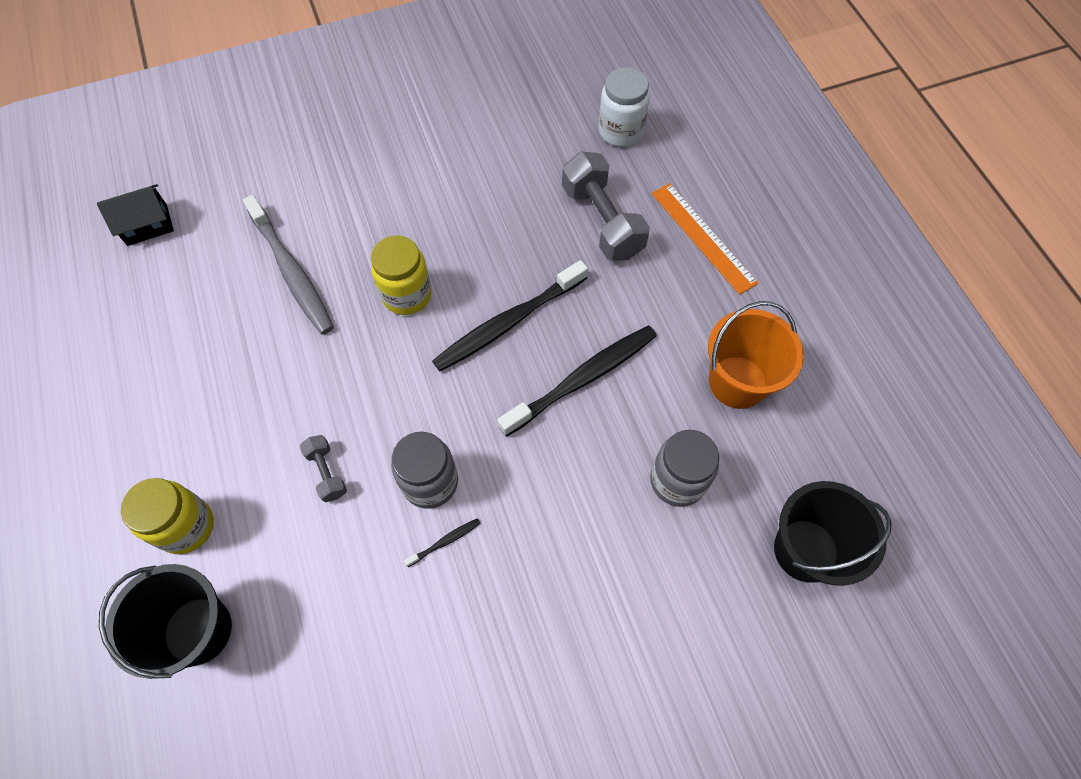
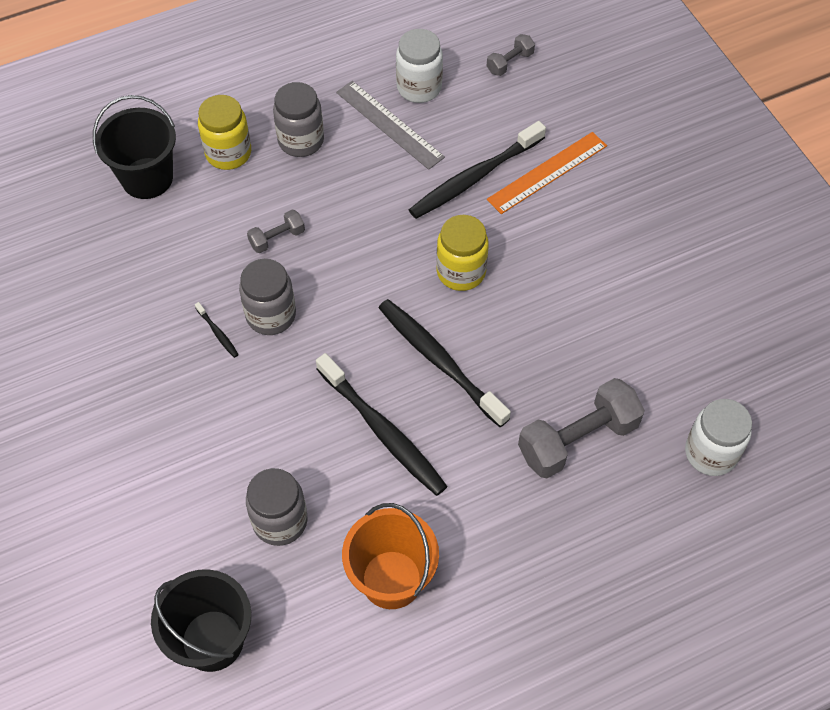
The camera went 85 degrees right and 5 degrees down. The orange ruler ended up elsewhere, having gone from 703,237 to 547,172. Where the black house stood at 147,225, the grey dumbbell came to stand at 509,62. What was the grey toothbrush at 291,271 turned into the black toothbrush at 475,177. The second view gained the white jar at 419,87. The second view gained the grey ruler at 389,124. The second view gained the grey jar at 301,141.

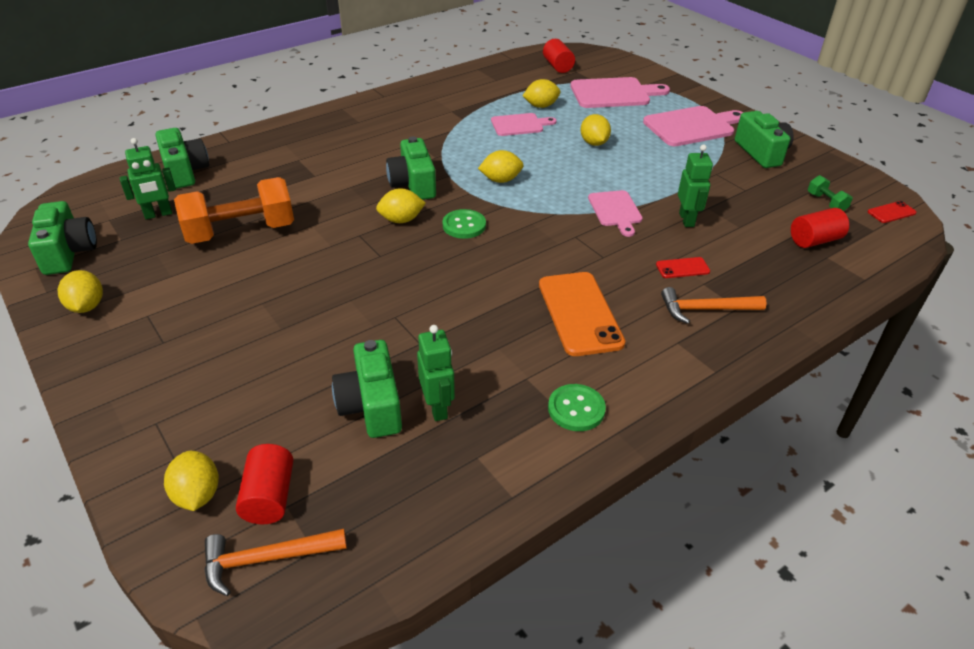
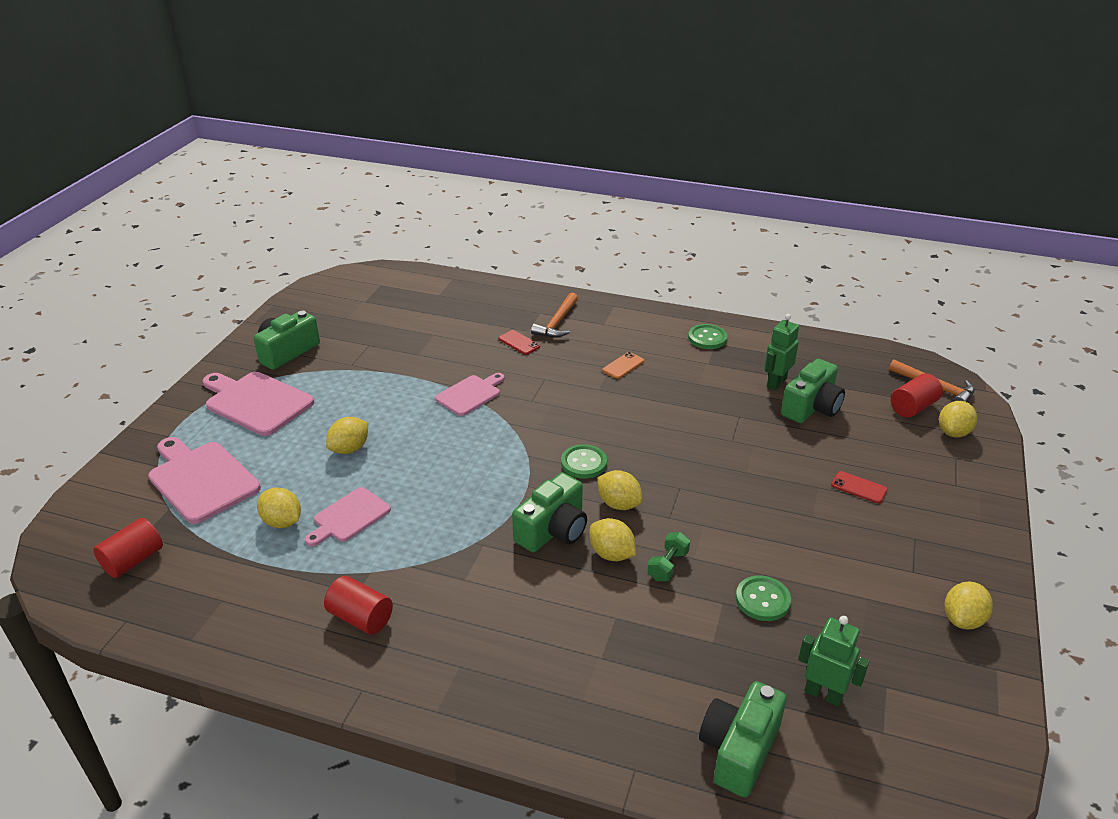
The camera went 125 degrees left and 5 degrees down. The pink cutting board at 520,125 ended up facing another way, 90 degrees counterclockwise from before. The second view lost the green robot at 687,220. The yellow lemon ended up elsewhere, having gone from 501,180 to 611,554. The green dumbbell ended up elsewhere, having gone from 826,203 to 668,565. Where the orange dumbbell stood at 241,232, the green button came to stand at 762,600. The second view lost the green camera at 68,252. The red phone ended up elsewhere, having gone from 891,212 to 859,487. The red cylinder ended up elsewhere, having gone from 814,240 to 360,618. The size of the orange phone at 579,313 changed by a factor of 0.46. The orange hammer at 705,309 ended up facing another way, 60 degrees clockwise from before.

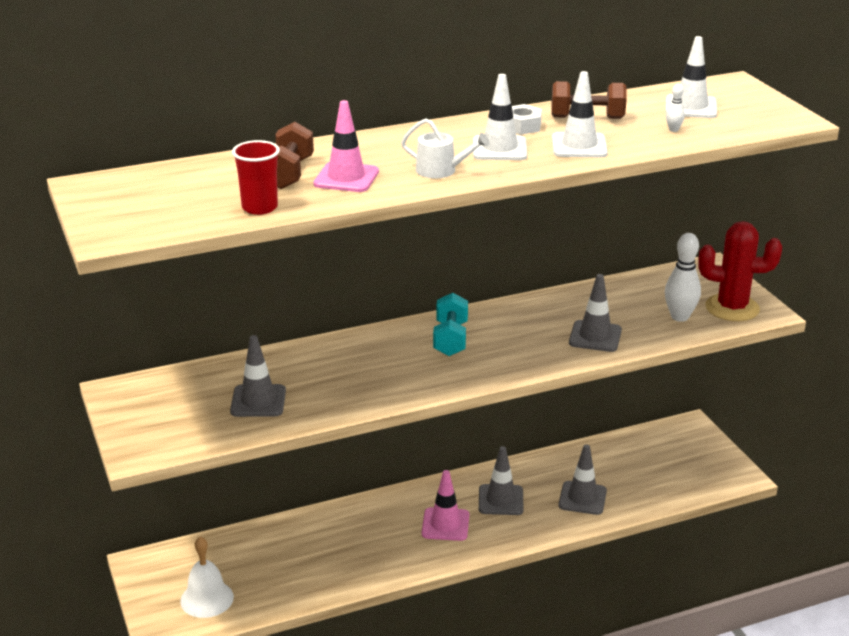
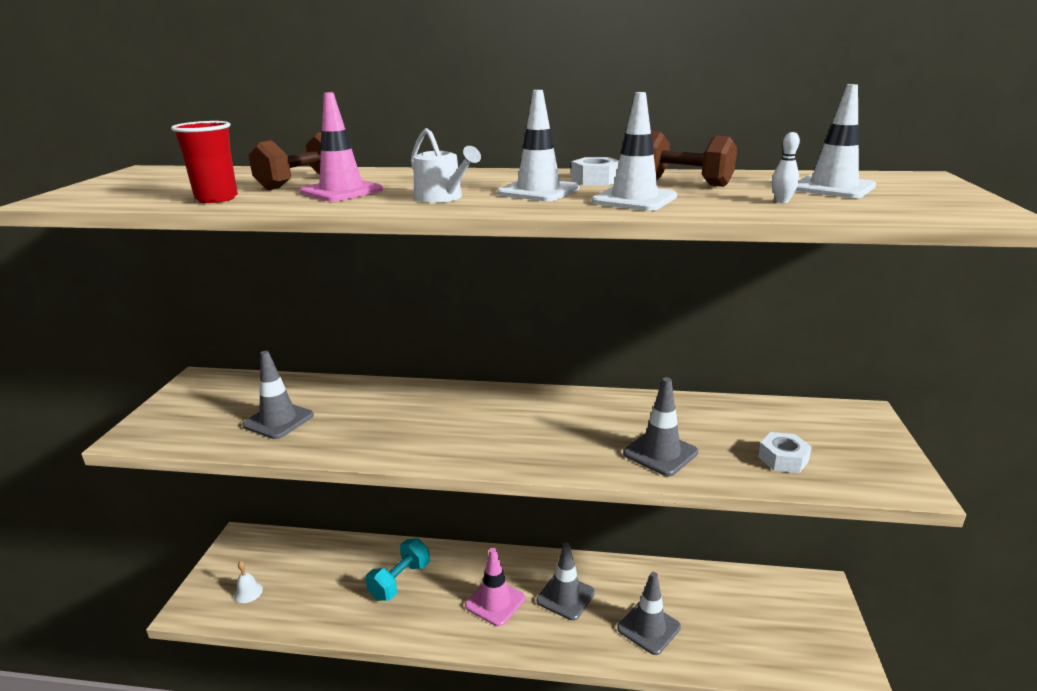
The camera went 30 degrees right and 5 degrees down. The second view lost the red cactus at 732,308. Where the white bowling pin stood at 679,317, the white nut came to stand at 783,459. The turquoise dumbbell ended up elsewhere, having gone from 450,339 to 400,581. The size of the white bell at 207,599 changed by a factor of 0.55.

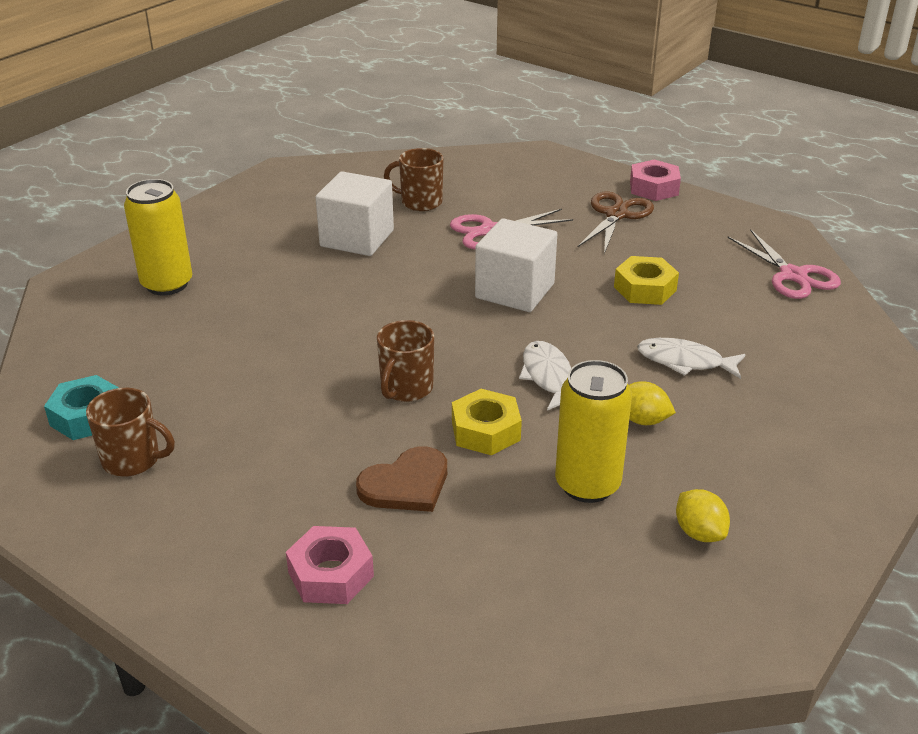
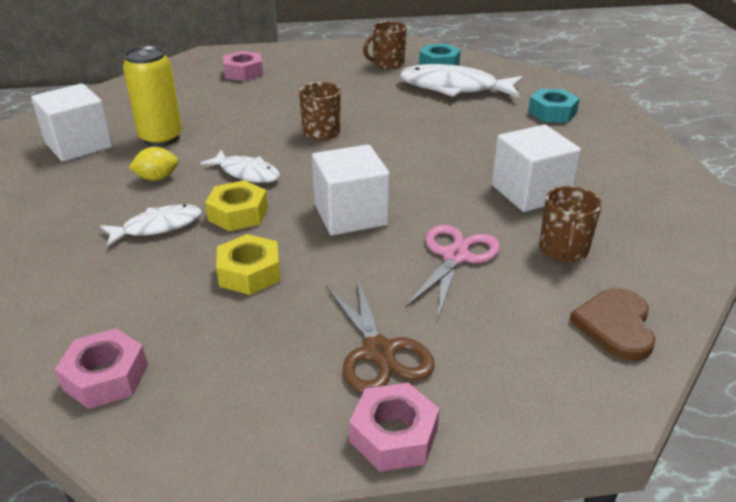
The camera went 135 degrees right and 0 degrees up. The brown mug at 420,202 ended up facing another way, 135 degrees clockwise from before. Where the yellow can stood at 167,284, the turquoise nut came to stand at 552,113. Where the pink scissors stood at 793,275, the pink nut came to stand at 106,377. The yellow nut ended up elsewhere, having gone from 485,431 to 238,214. The brown heart ended up elsewhere, having gone from 406,484 to 615,325. Where the yellow lemon stood at 699,533, the white cube came to stand at 79,145. The second view gained the white fish at 454,88.

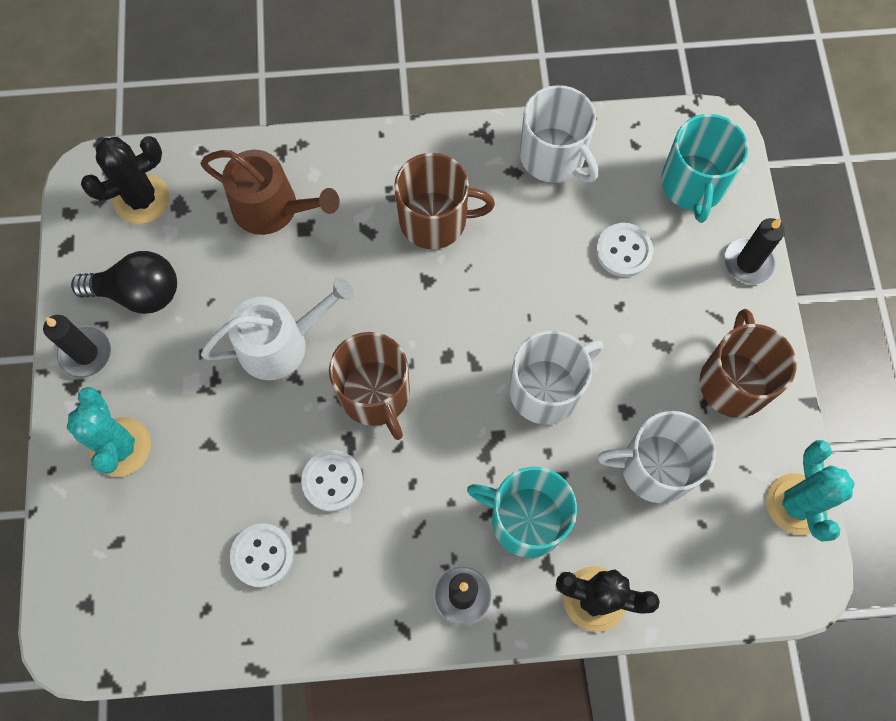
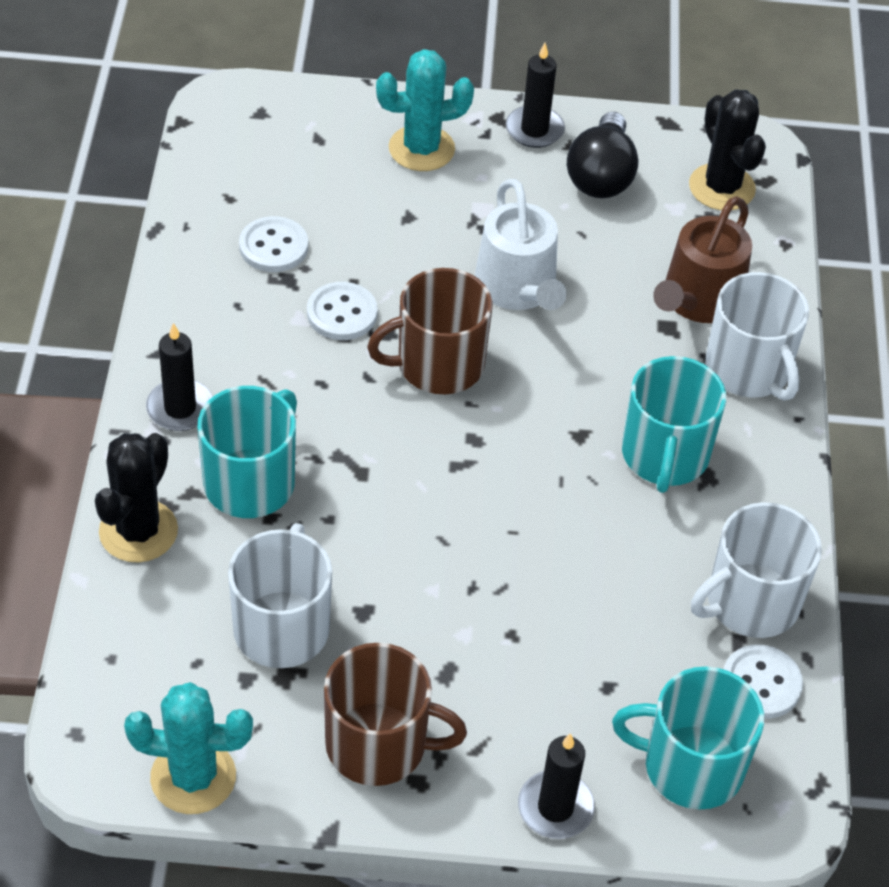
The camera went 95 degrees right and 20 degrees down. What was the brown mug at 435,220 turned into the turquoise mug at 665,456. The white button ended up elsewhere, having gone from 623,251 to 761,683. The white mug ended up elsewhere, having gone from 547,389 to 749,369.

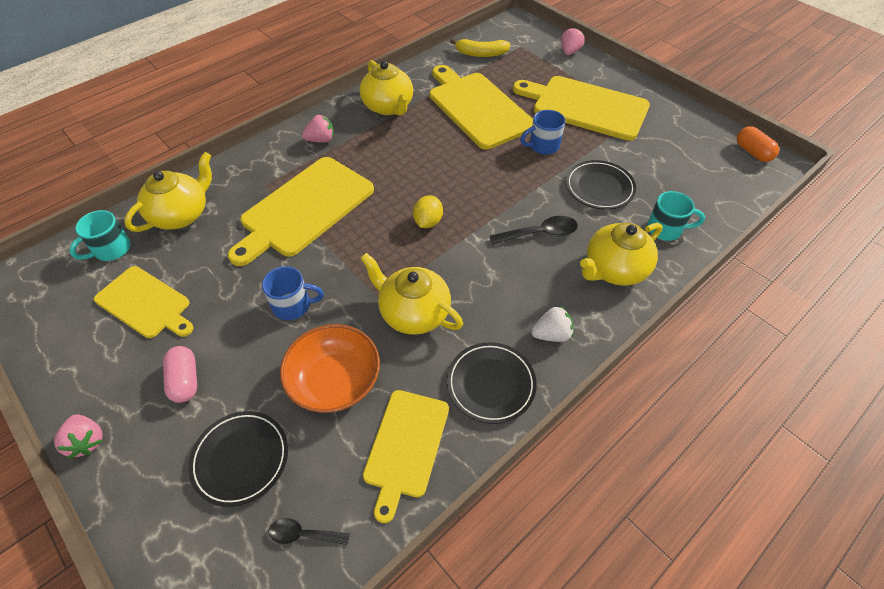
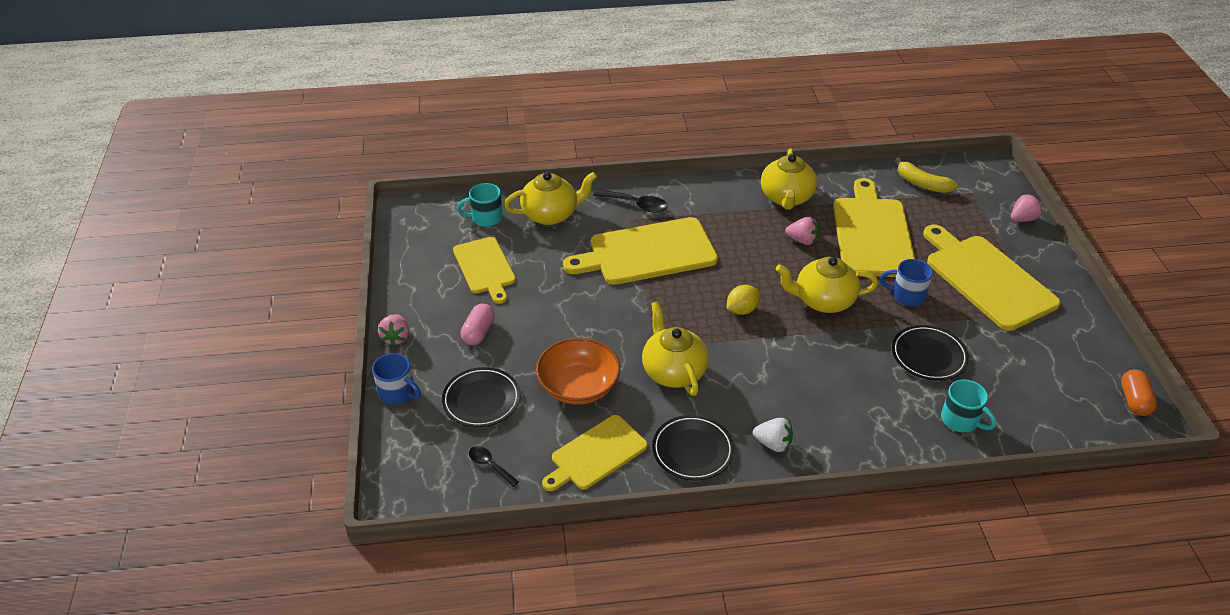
The camera went 35 degrees right and 10 degrees down. The pink strawberry ended up elsewhere, having gone from 321,140 to 802,240. The black spoon ended up elsewhere, having gone from 540,233 to 636,205. The yellow teapot ended up elsewhere, having gone from 614,269 to 823,300. The blue mug ended up elsewhere, having gone from 293,305 to 398,393.

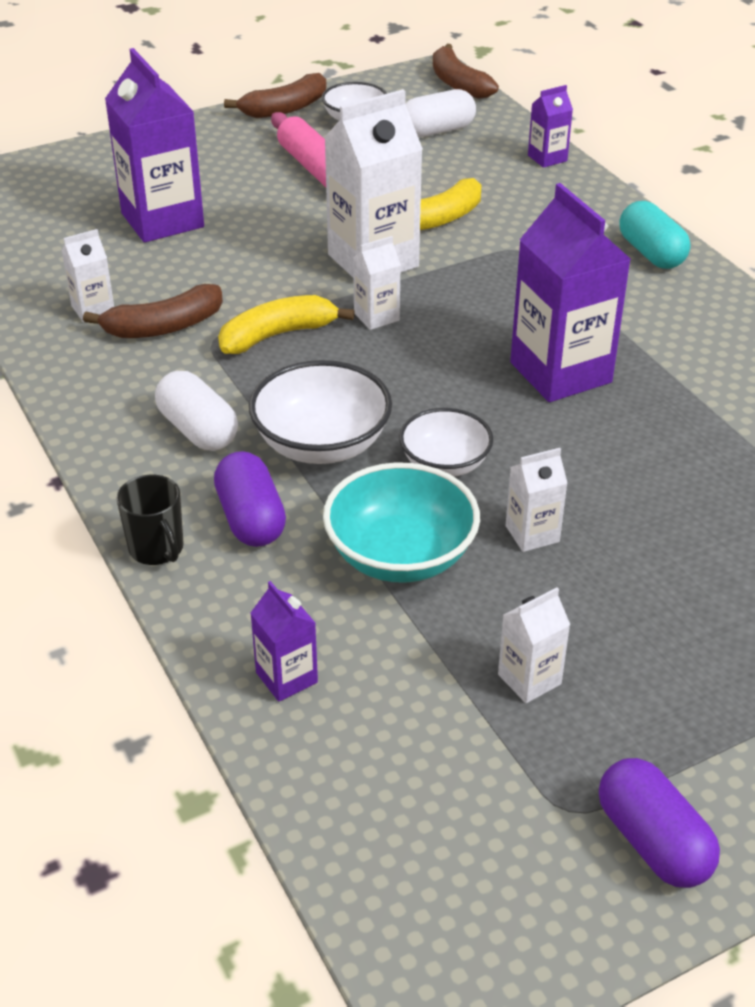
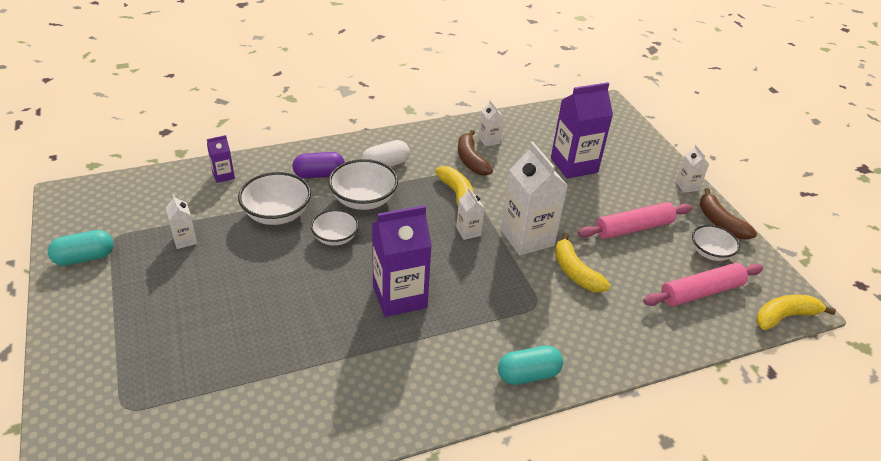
The camera went 95 degrees right and 0 degrees up. What was the brown banana at 458,84 turned into the yellow banana at 784,316. The second view lost the purple carton at 547,158. Where the white capsule stood at 437,131, the pink rolling pin came to stand at 701,292. The white carton ended up elsewhere, having gone from 532,534 to 687,186. What was the turquoise bowl at 400,555 turned into the white bowl at 277,214. The second view lost the black mug at 157,549. What was the purple capsule at 653,841 turned into the turquoise capsule at 85,258.

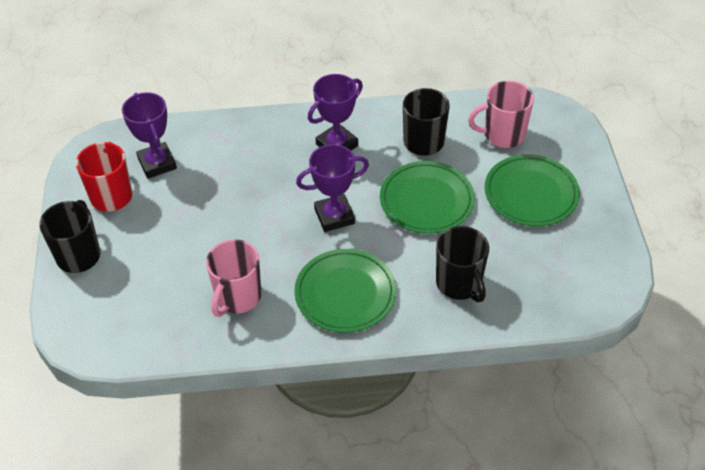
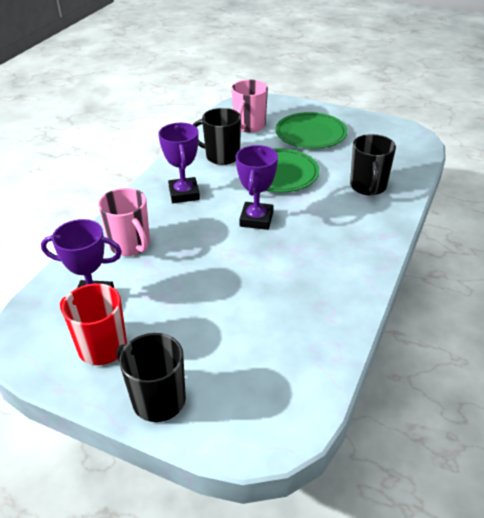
The camera went 60 degrees left and 10 degrees down. The black mug at 459,284 ended up facing another way, 90 degrees clockwise from before. The pink mug ended up elsewhere, having gone from 237,297 to 130,245. The second view lost the green plate at 345,293.

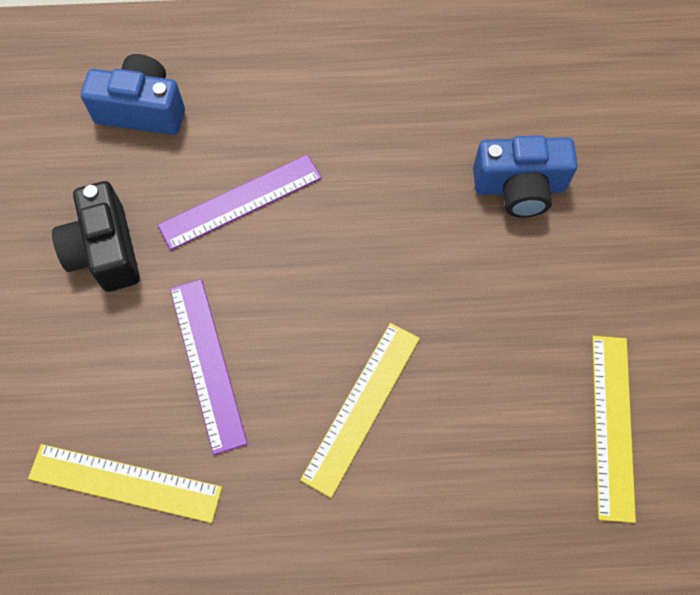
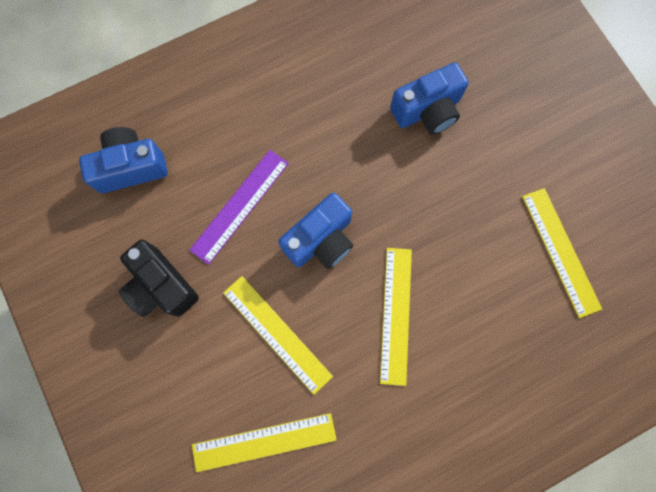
The camera went 25 degrees left and 10 degrees up. What was the purple ruler at 207,363 turned into the yellow ruler at 277,334. The second view gained the blue camera at 321,240.

